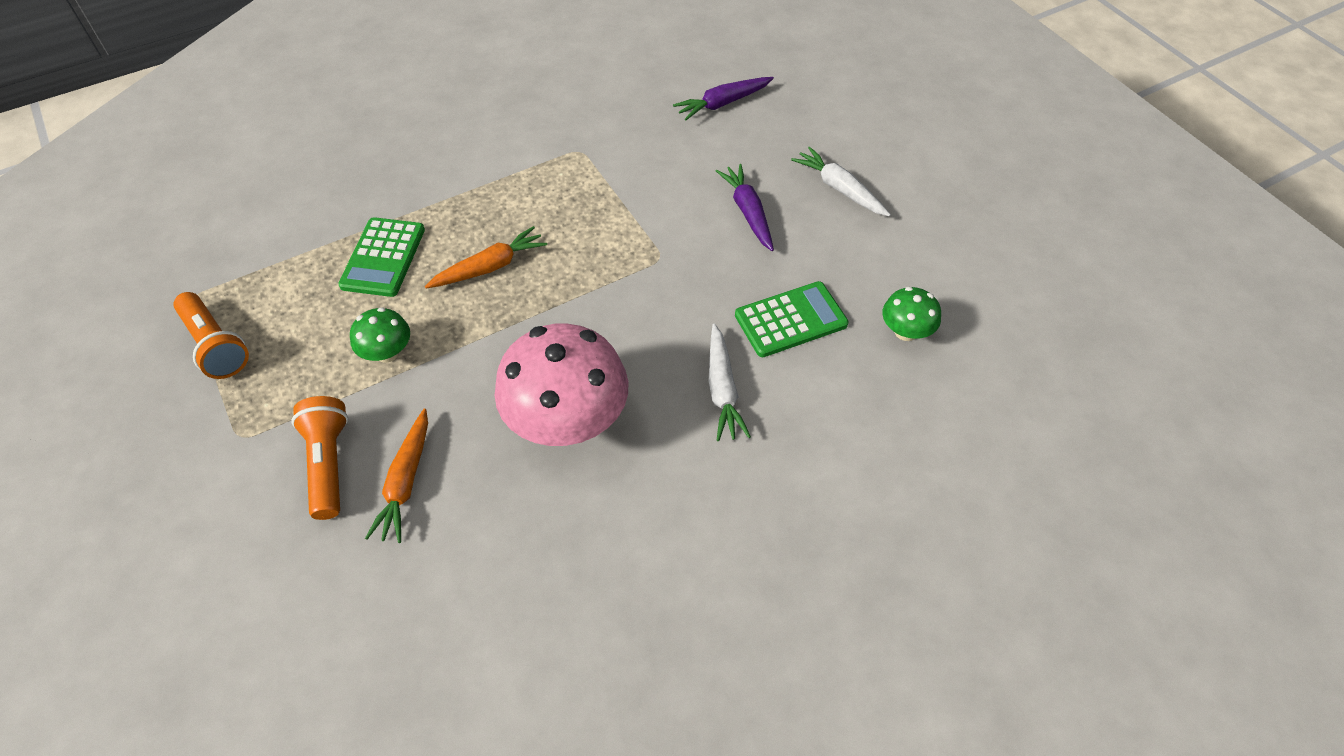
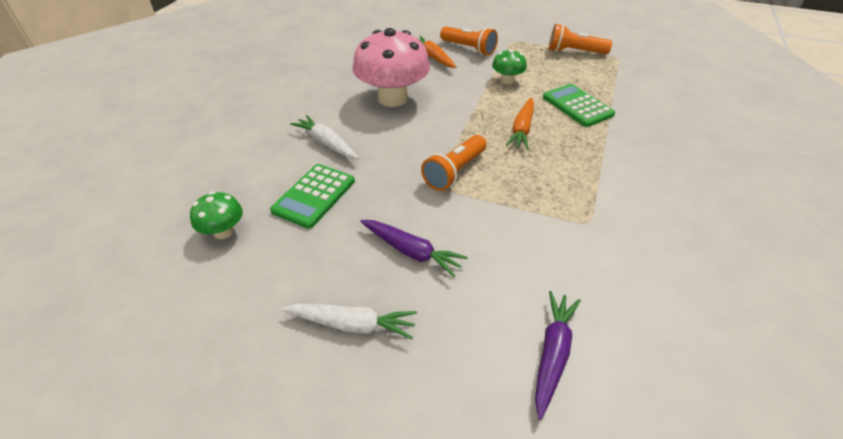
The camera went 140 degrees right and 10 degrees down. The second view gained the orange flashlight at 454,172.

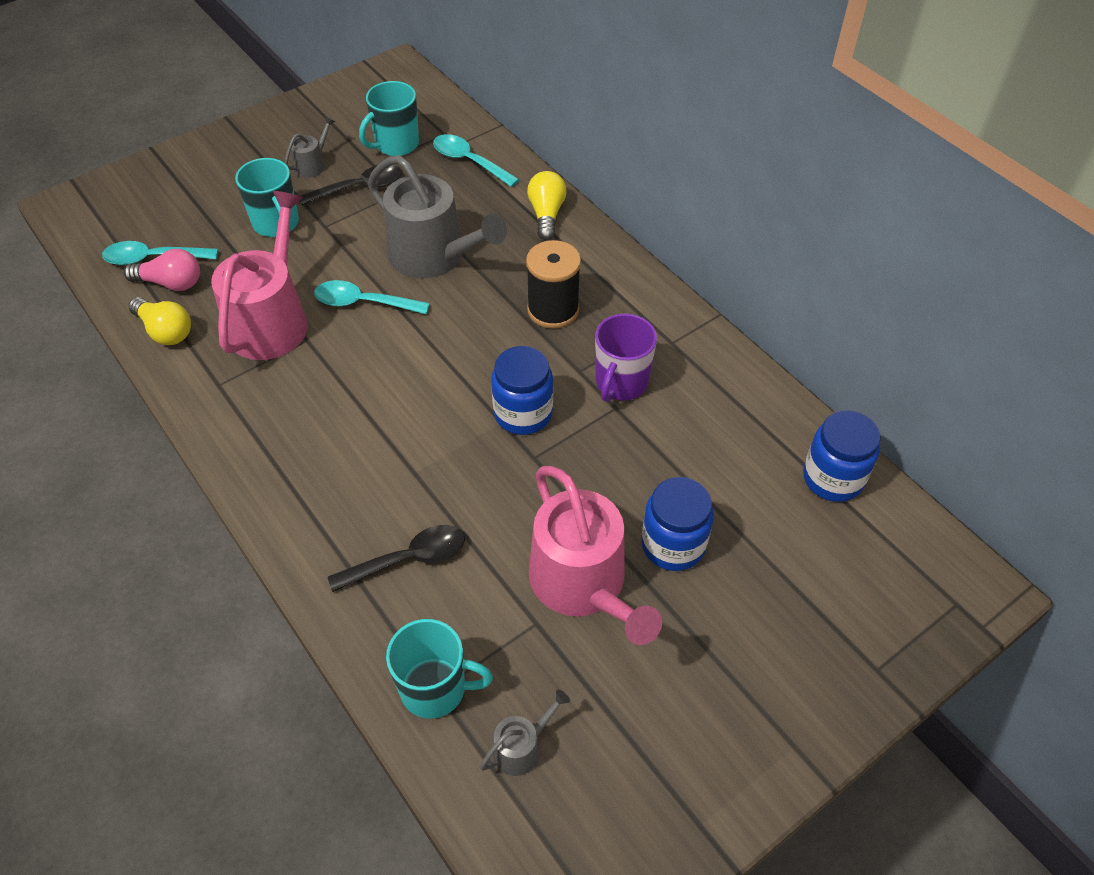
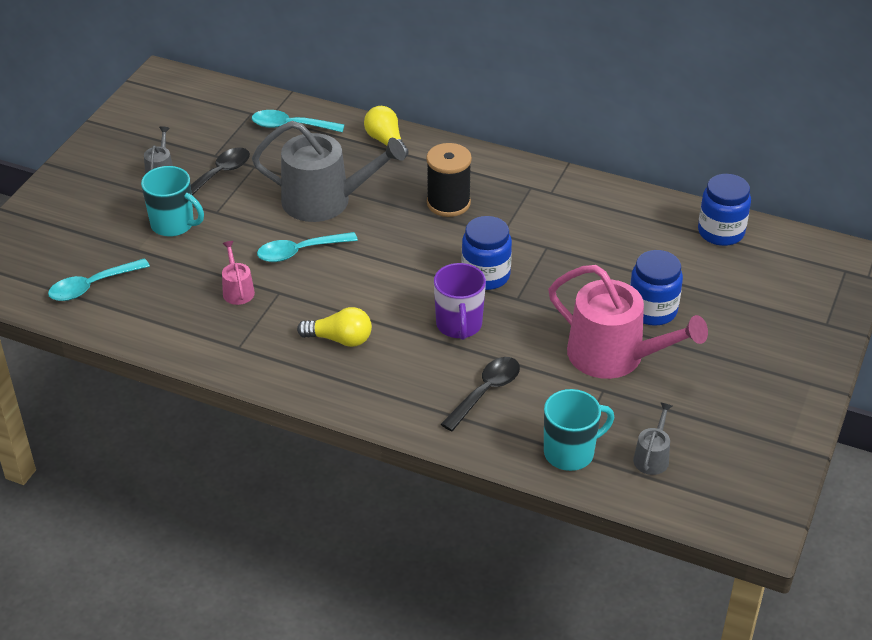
The camera went 30 degrees left and 10 degrees down. The second view lost the turquoise mug at 396,144. The size of the pink watering can at 271,320 changed by a factor of 0.44. The second view lost the pink light bulb at 171,283. The yellow light bulb ended up elsewhere, having gone from 165,331 to 340,339. The purple mug ended up elsewhere, having gone from 620,383 to 459,325.

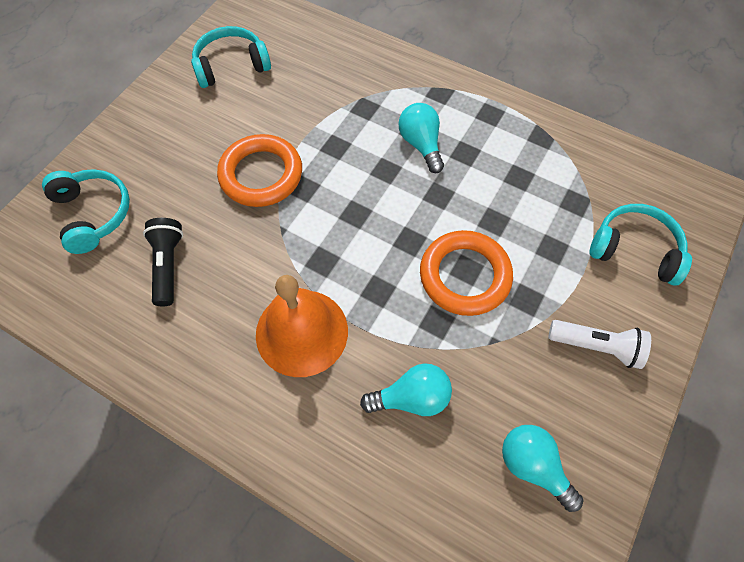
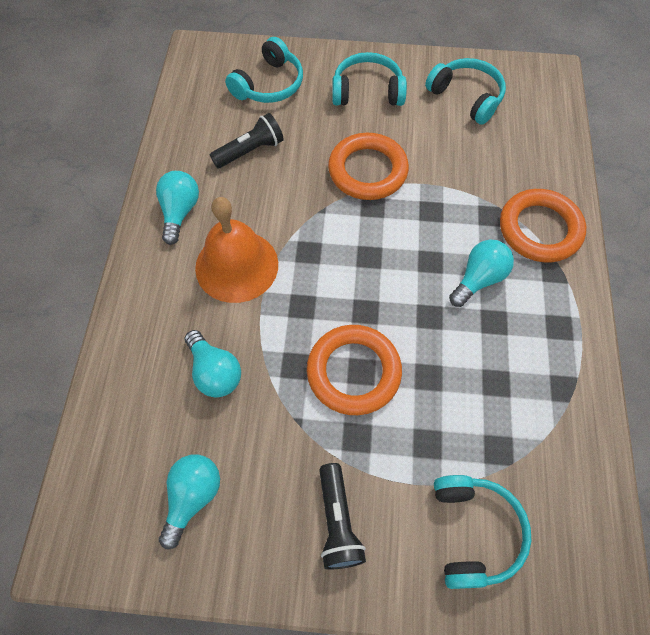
The camera went 65 degrees right and 0 degrees up. What was the white flashlight at 596,346 turned into the black flashlight at 337,521. The second view gained the turquoise headphones at 367,91. The second view gained the turquoise light bulb at 180,212. The second view gained the orange ring at 539,229.

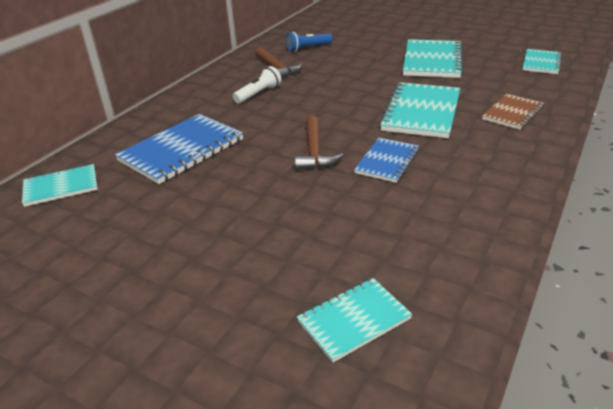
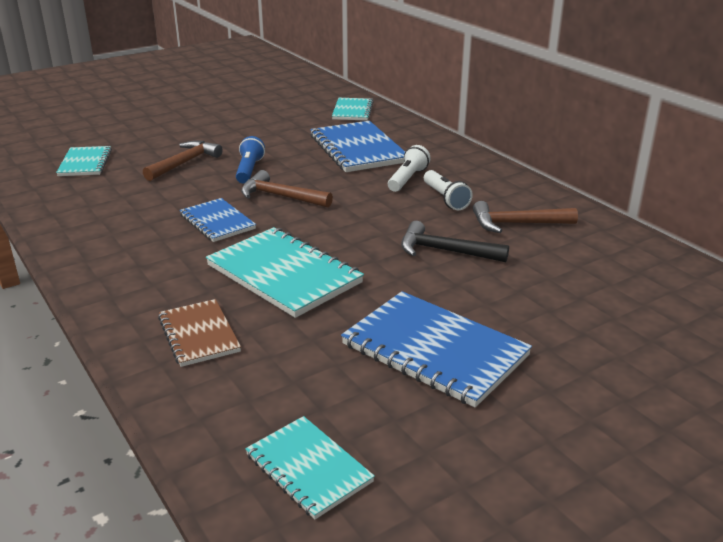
The camera went 115 degrees right and 5 degrees down. The blue flashlight ended up elsewhere, having gone from 308,48 to 249,170. What was the turquoise notebook at 432,61 turned into the blue notebook at 434,350. The second view gained the brown hammer at 184,163. The second view gained the white flashlight at 407,179. The second view gained the black hammer at 445,251.

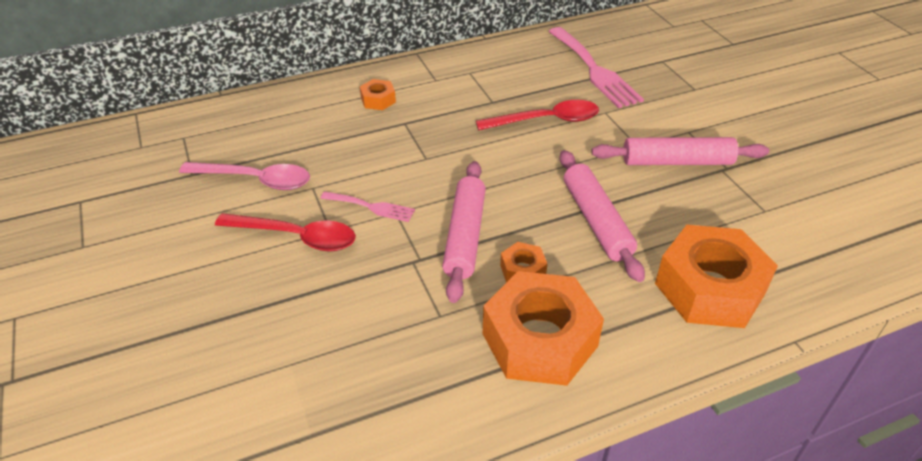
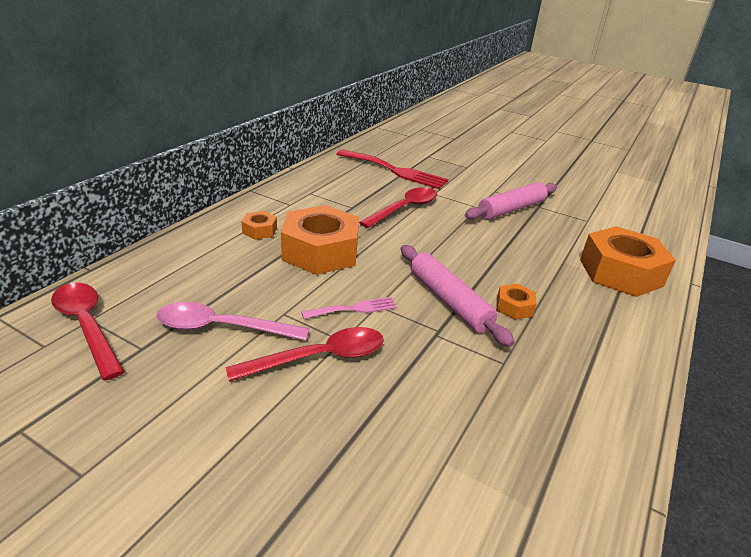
The camera went 40 degrees left and 10 degrees down. What was the pink fork at 594,70 turned into the red fork at 395,171. The second view lost the pink rolling pin at 596,221. The pink spoon at 256,180 ended up facing another way, 150 degrees counterclockwise from before. The orange nut ended up elsewhere, having gone from 539,340 to 320,251. The second view gained the red spoon at 87,325.

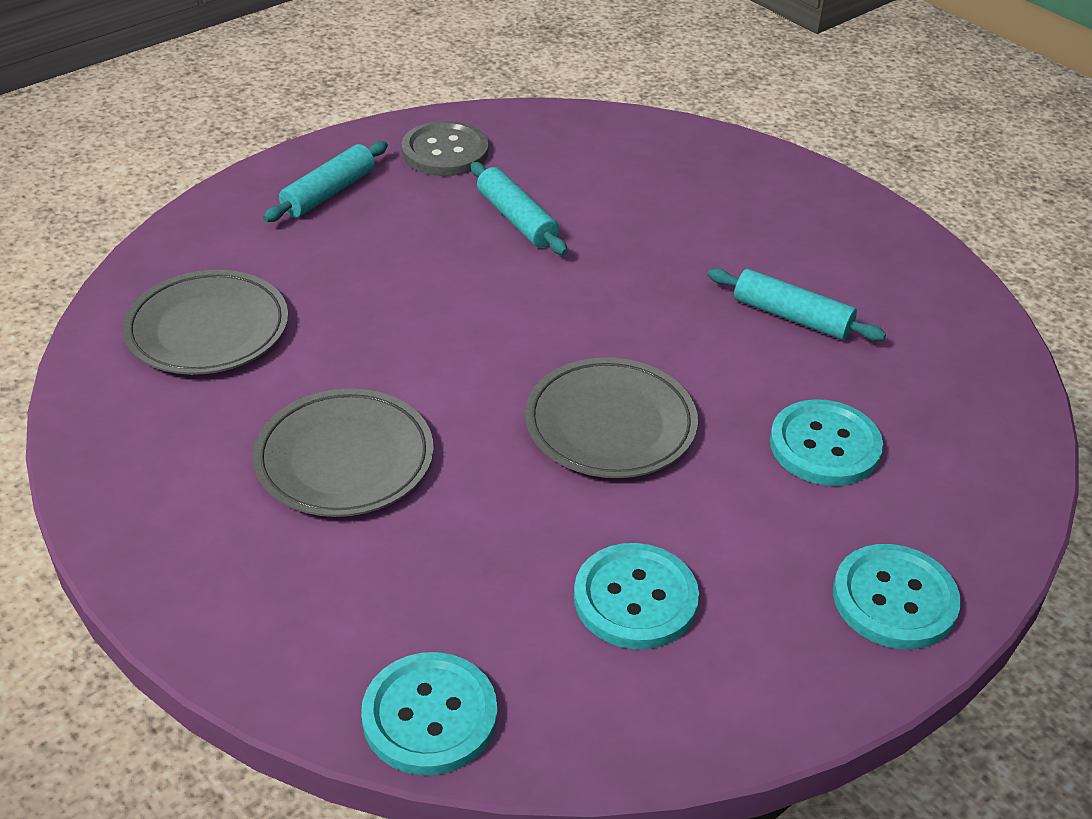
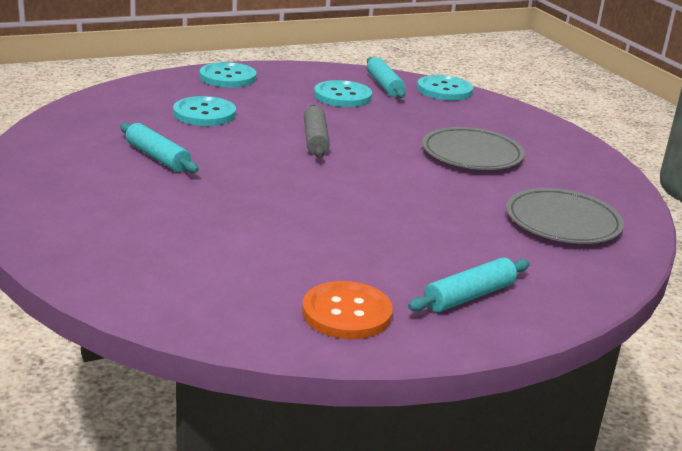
The camera went 165 degrees left and 15 degrees down. What was the grey button at 445,152 turned into the orange button at 346,313. The turquoise rolling pin ended up elsewhere, having gone from 517,219 to 384,85. Where the grey plate stood at 610,424, the grey rolling pin came to stand at 315,139.

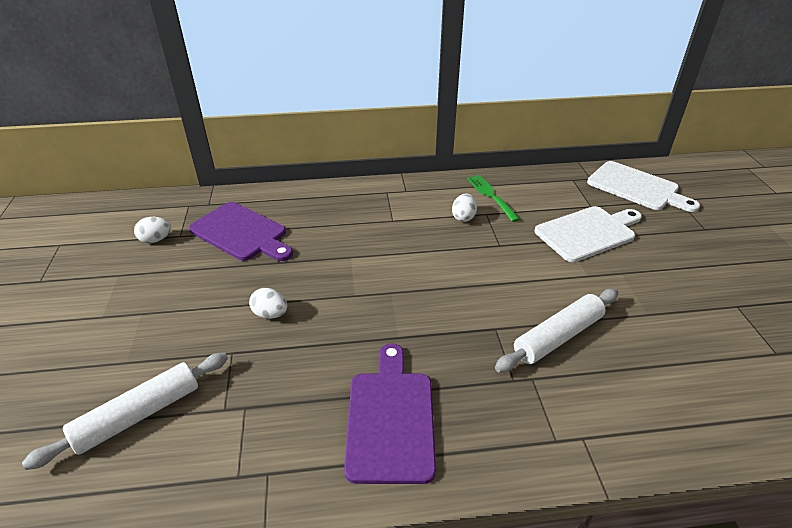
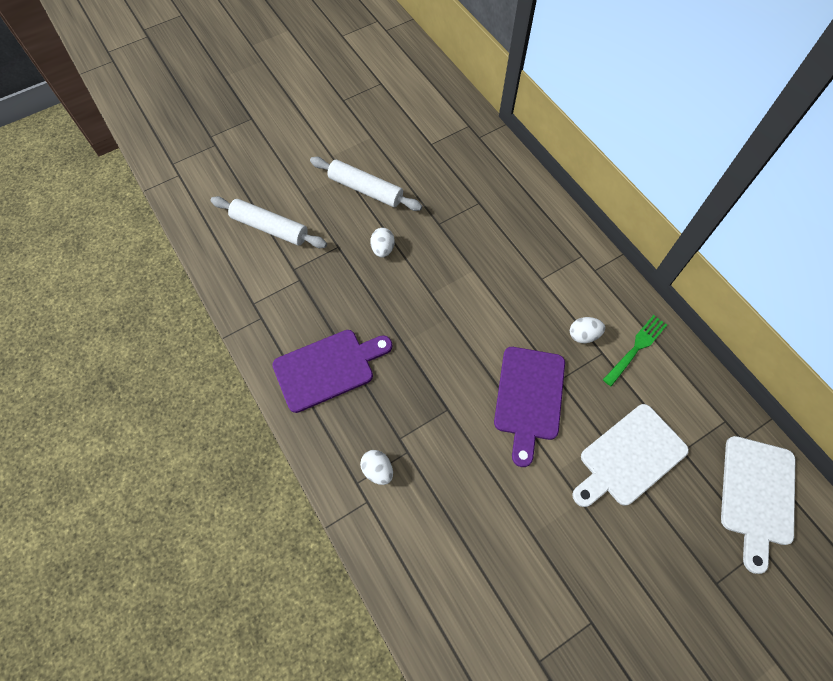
The camera went 65 degrees right and 25 degrees up. The purple cutting board ended up elsewhere, having gone from 241,233 to 529,397. The white cutting board at 588,233 ended up facing another way, 105 degrees clockwise from before. The white egg ended up elsewhere, having gone from 156,240 to 378,470. The white rolling pin ended up elsewhere, having gone from 558,337 to 365,189.

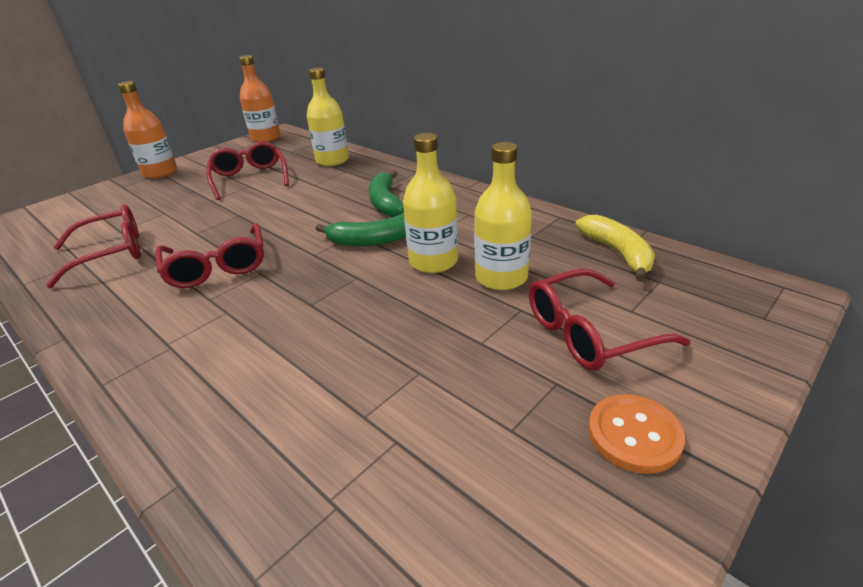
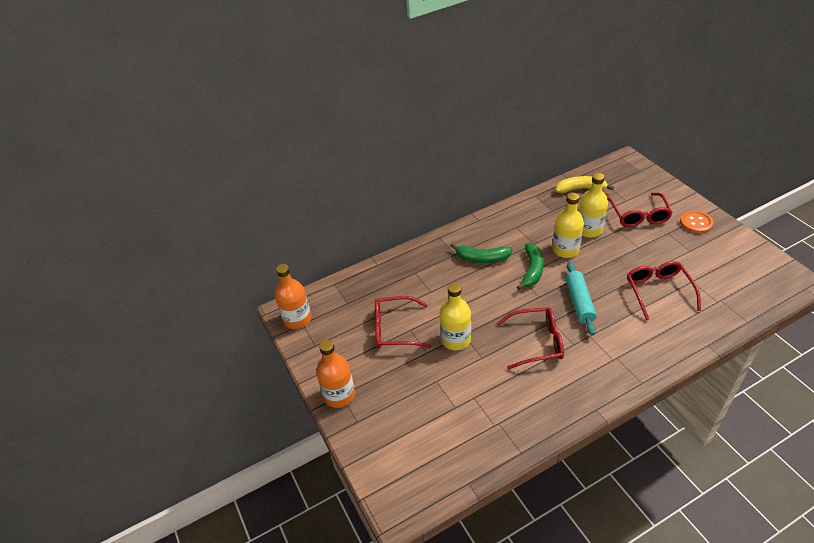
The camera went 70 degrees left and 10 degrees up. The yellow bottle ended up elsewhere, having gone from 332,160 to 456,339. The red glasses ended up elsewhere, having gone from 111,253 to 658,291. The second view gained the turquoise rolling pin at 579,302.

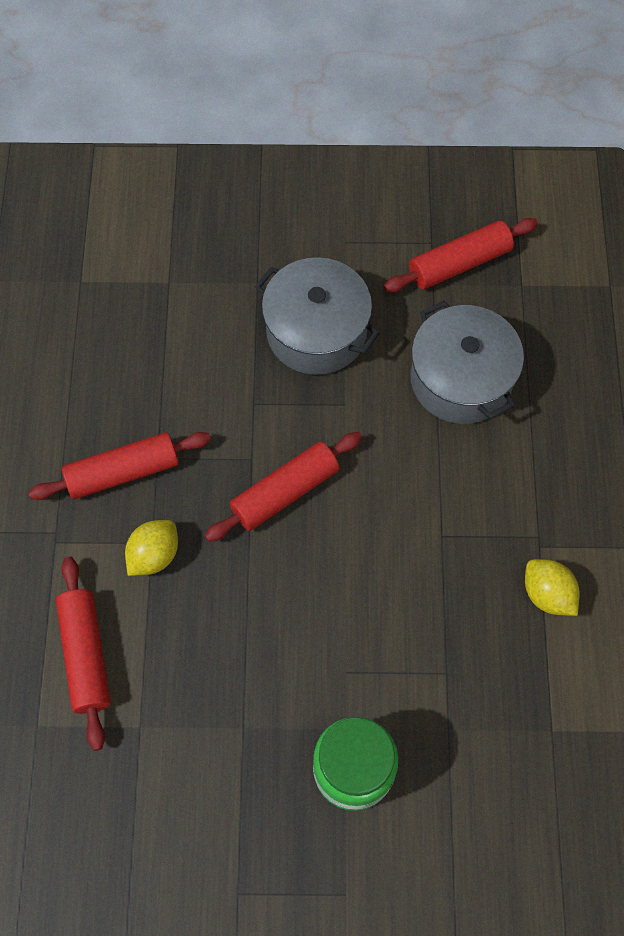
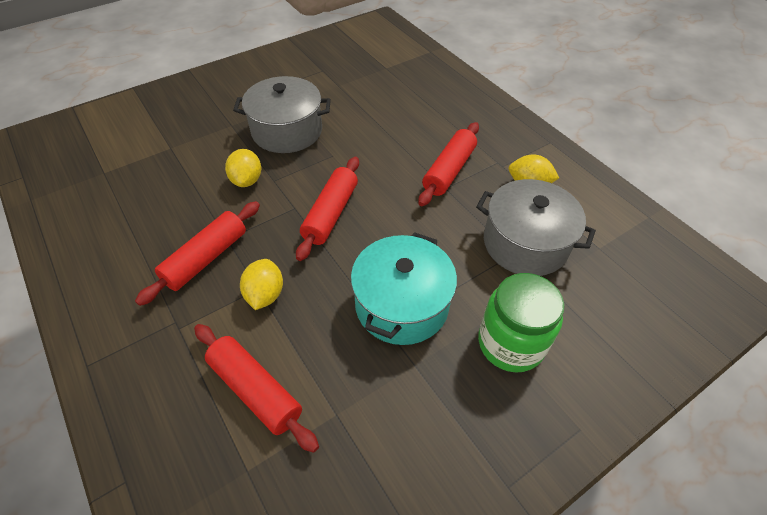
The camera went 35 degrees left and 15 degrees down. The red rolling pin ended up elsewhere, having gone from 459,263 to 449,170. The grey pot ended up elsewhere, having gone from 461,379 to 525,243. The second view gained the yellow lemon at 247,180. The second view gained the turquoise pot at 401,304.

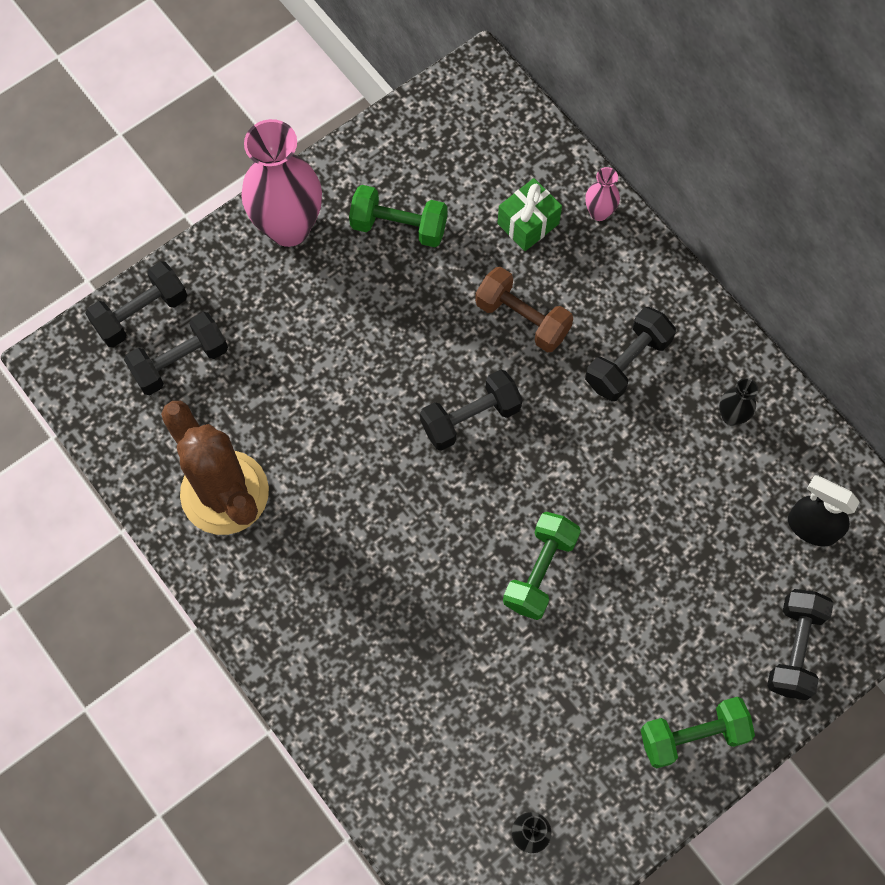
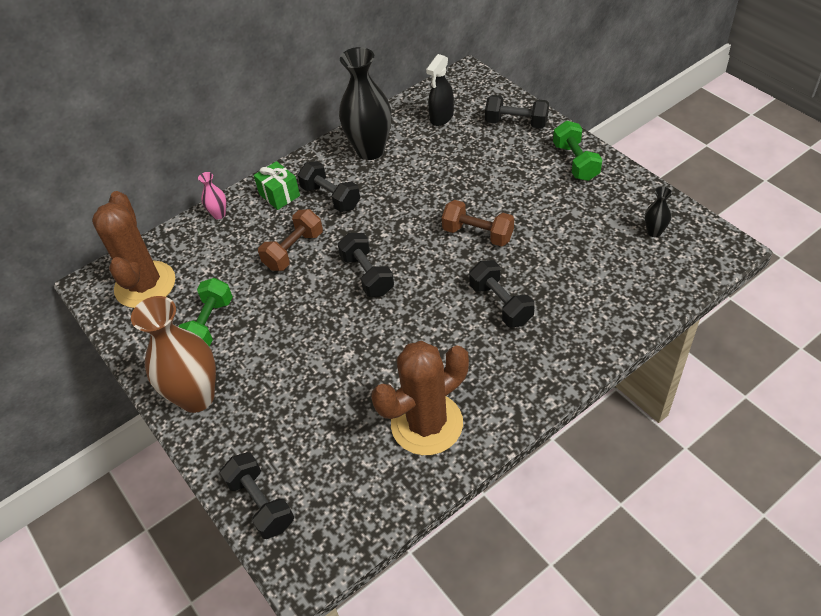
The camera went 85 degrees left and 20 degrees down. What was the pink vase at 289,227 turned into the brown vase at 197,397. The green gift ended up elsewhere, having gone from 528,223 to 279,195. The black dumbbell ended up elsewhere, having gone from 180,362 to 501,304. The size of the black vase at 731,416 changed by a factor of 2.26. What was the green dumbbell at 540,571 turned into the brown dumbbell at 477,234. The second view gained the brown cactus at 145,285.

